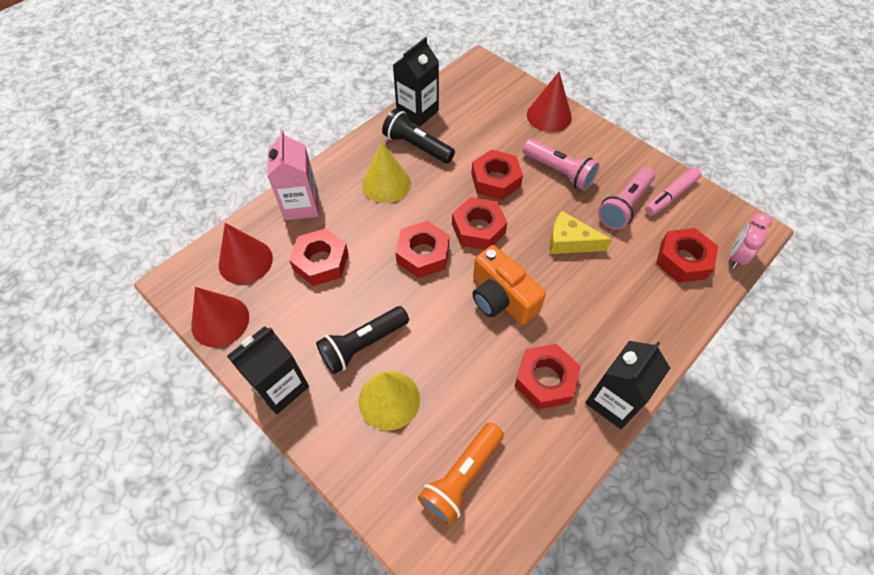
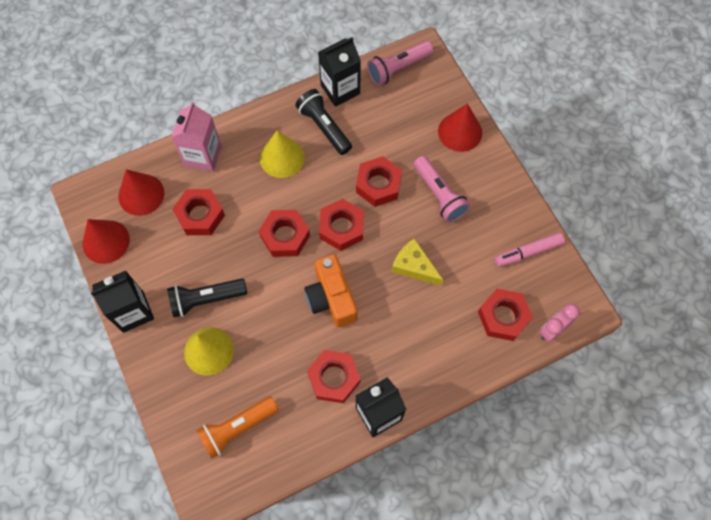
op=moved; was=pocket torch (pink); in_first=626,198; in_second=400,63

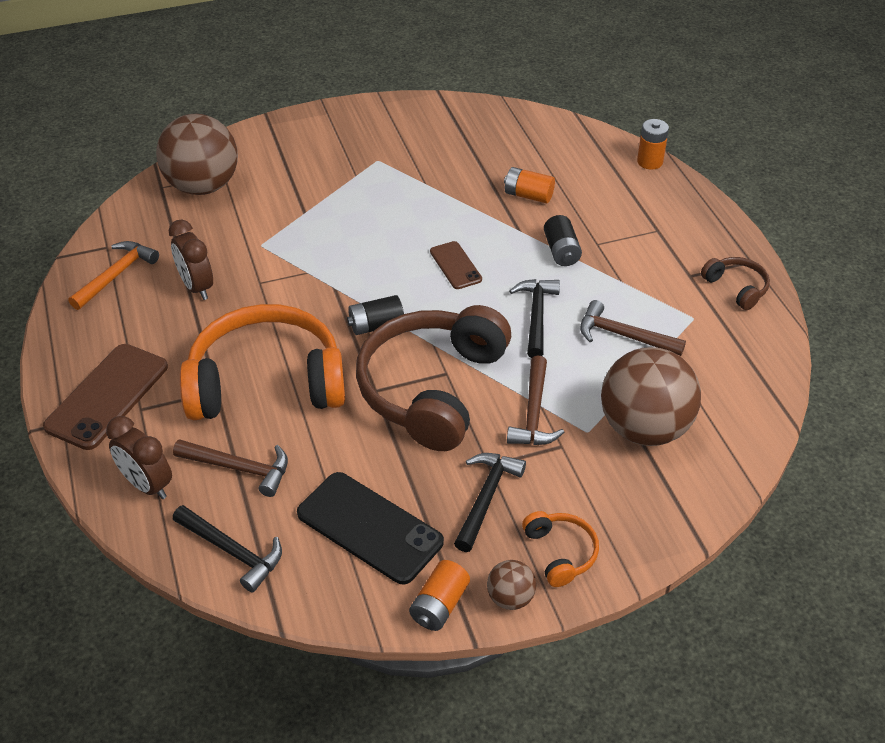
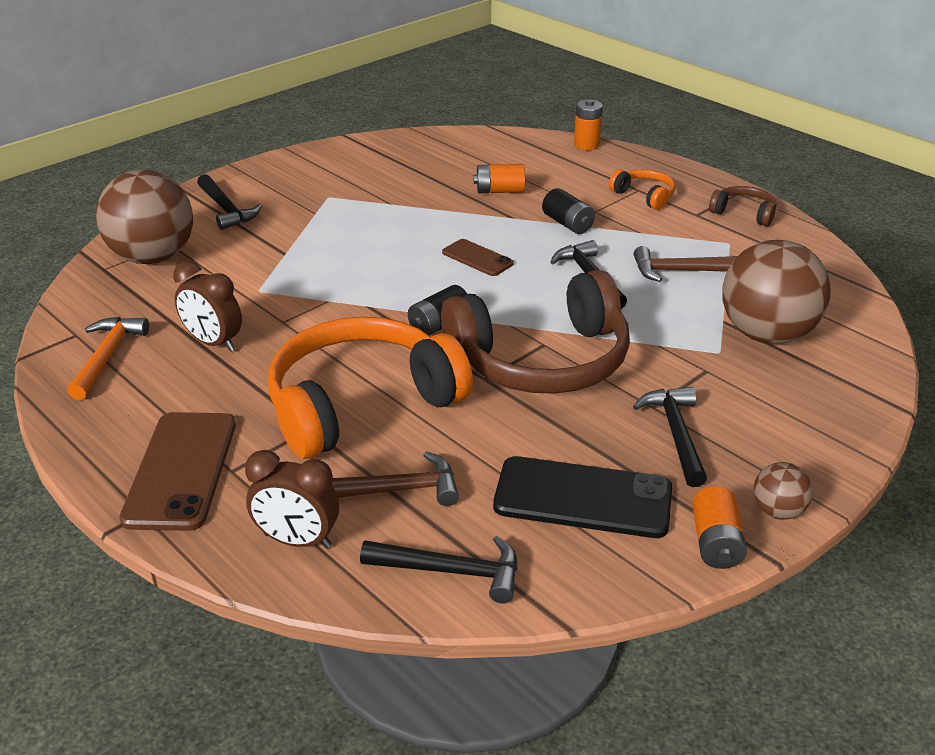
op=turned; was=headset (dark brown); in_first=433,378; in_second=535,332; clockwise=-105
op=removed; was=hammer (dark brown); in_first=535,400
op=moved; was=headset (orange-coloured); in_first=560,549; in_second=642,189
op=added; now=hammer (ebony); in_second=229,202

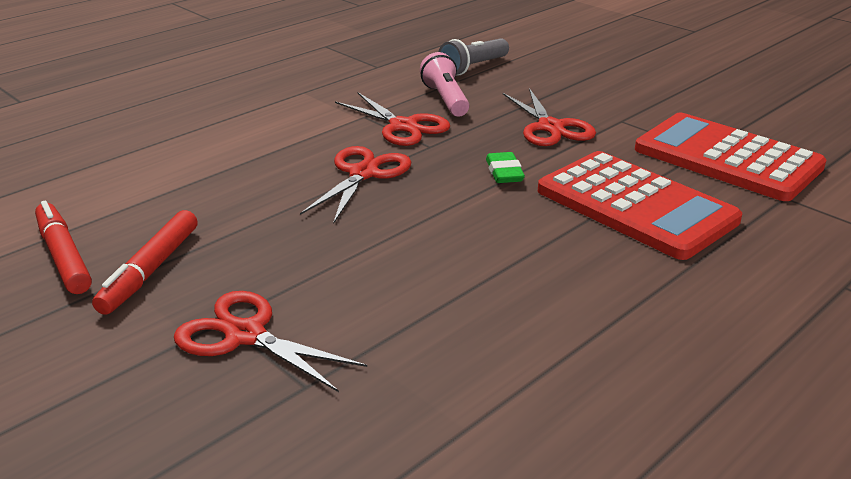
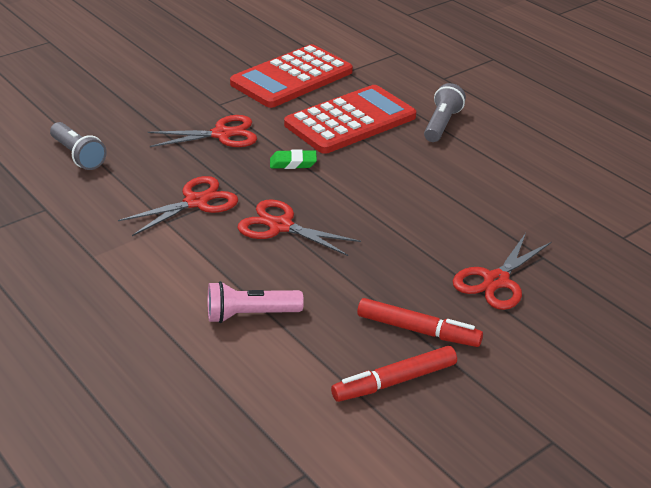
op=moved; was=pocket torch (pink); in_first=444,84; in_second=256,302
op=added; now=pocket torch (ash-grey); in_second=445,112

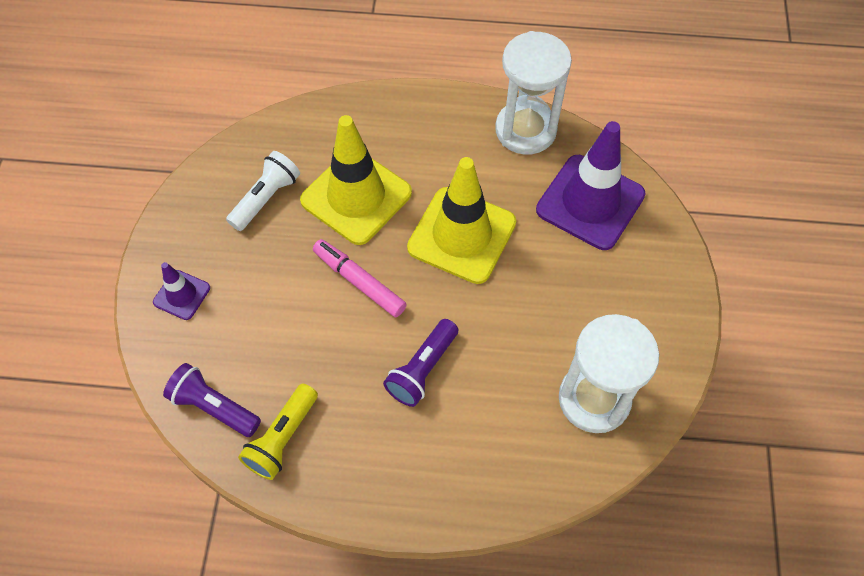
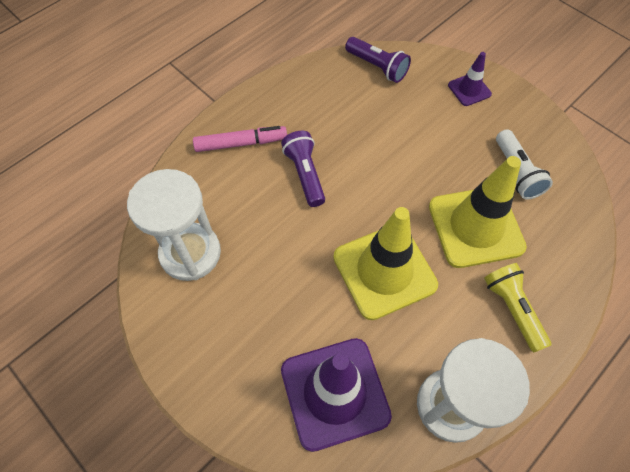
op=turned; was=pocket torch (violet); in_first=212,400; in_second=378,60; clockwise=60
op=moved; was=pocket torch (golden); in_first=278,432; in_second=517,308
op=moved; was=marker (pink); in_first=360,278; in_second=240,139

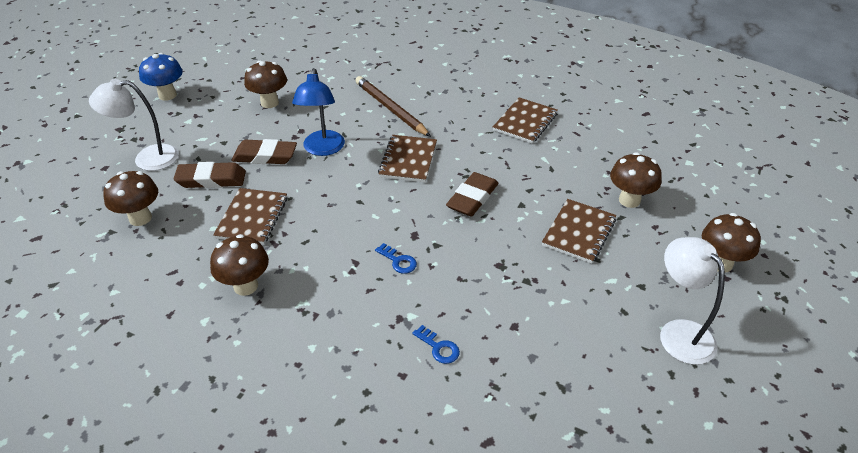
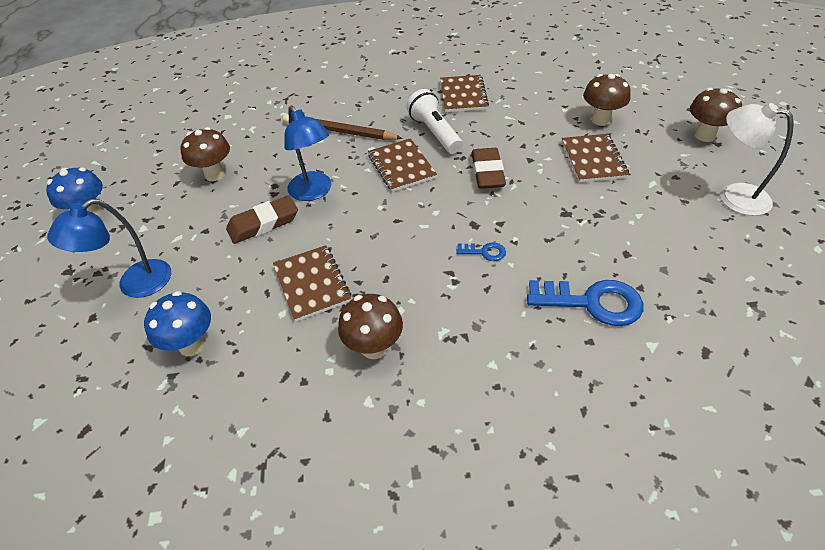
op=recoloured; was=desk lamp (pure white); now=desk lamp (royal blue); in_first=134,125; in_second=109,248
op=recoloured; was=mushroom (dark brown); now=mushroom (royal blue); in_first=130,198; in_second=177,323
op=removed; was=gum eraser (dark brown); in_first=209,175
op=resized; was=door key (royal blue); in_first=436,344; in_second=585,303; ratio=2.09
op=added; now=pocket torch (pure white); in_second=434,121

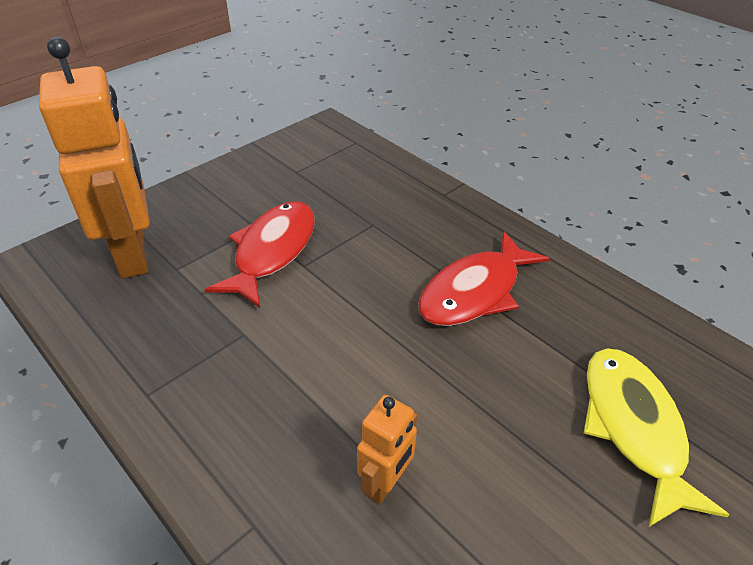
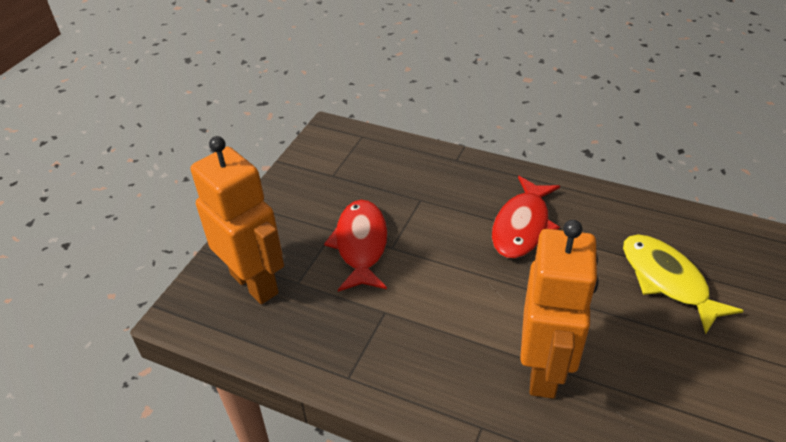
op=resized; was=toy robot (orange-coloured); in_first=387,449; in_second=559,309; ratio=2.1

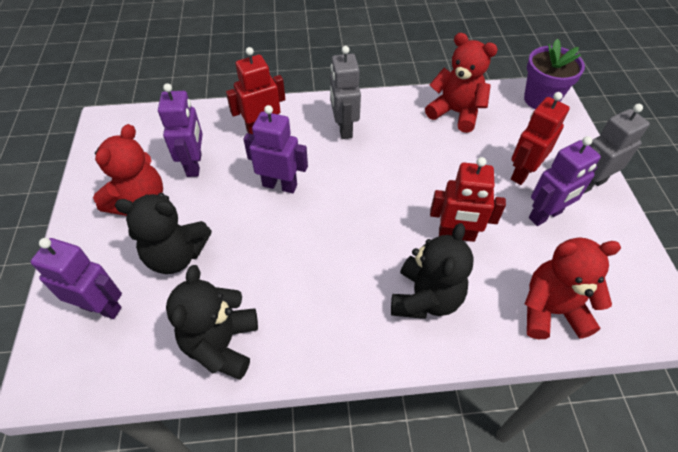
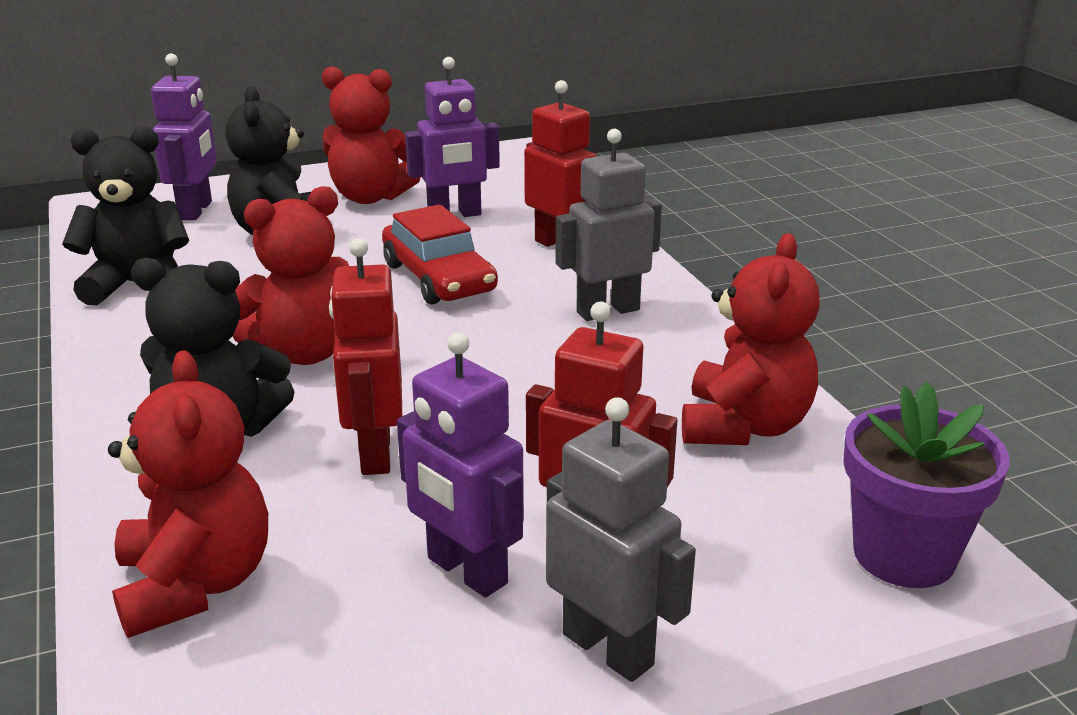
op=replaced; was=toy robot (violet); now=toy car (scarlet); in_first=275,149; in_second=440,254
op=added; now=teddy (scarlet); in_second=291,275

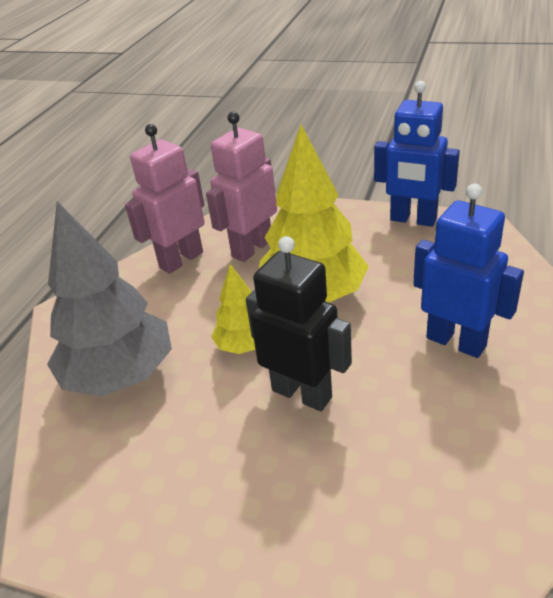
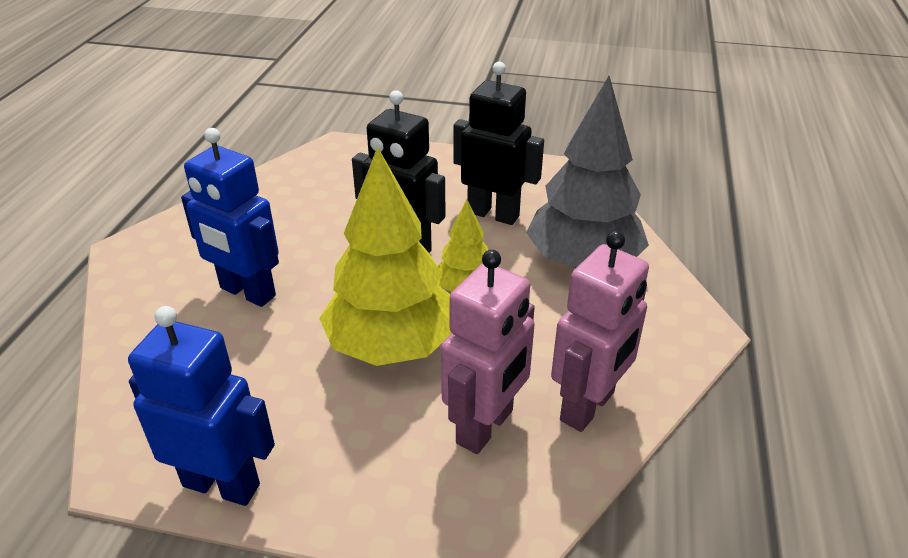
op=added; now=toy robot (ebony); in_second=498,143

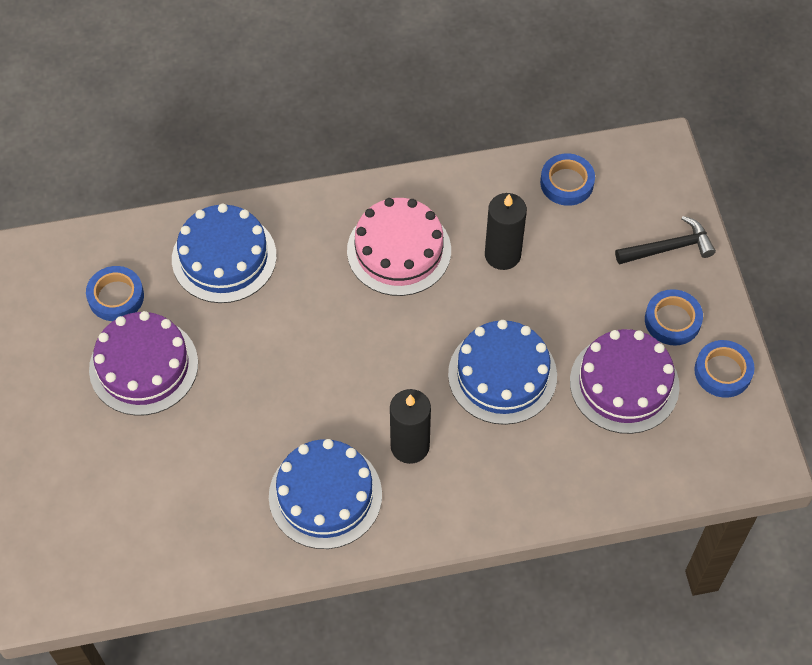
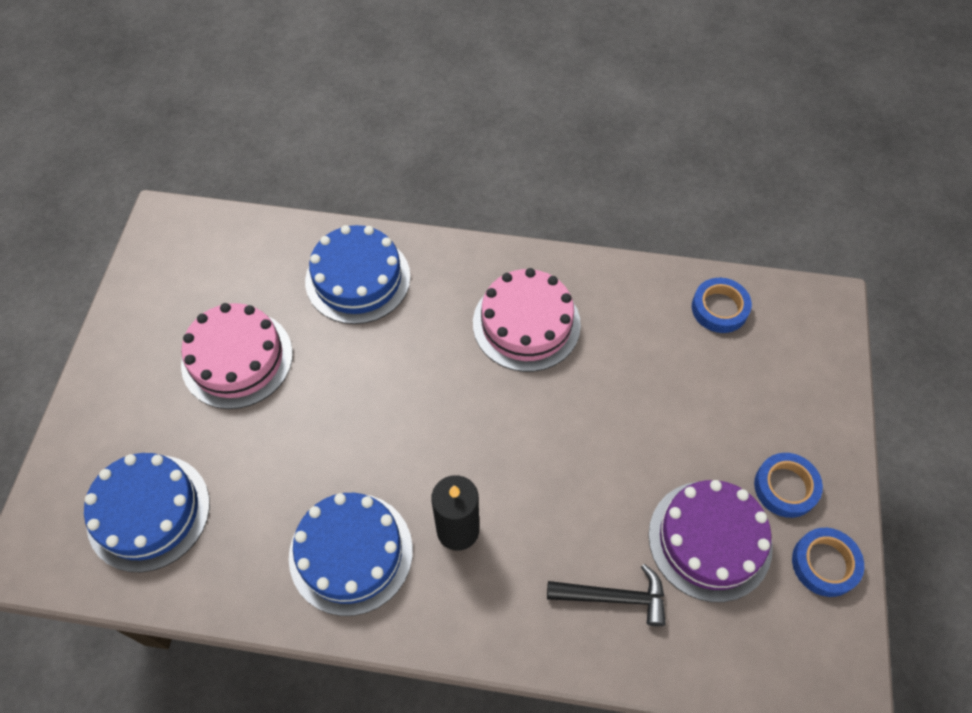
op=removed; was=tape (royal blue); in_first=115,293
op=recoloured; was=layer cake (violet); now=layer cake (pink); in_first=143,363; in_second=237,356
op=moved; was=layer cake (royal blue); in_first=502,372; in_second=147,512
op=removed; was=pillar candle (ebony); in_first=506,231
op=moved; was=hammer (ebony); in_first=665,240; in_second=606,595

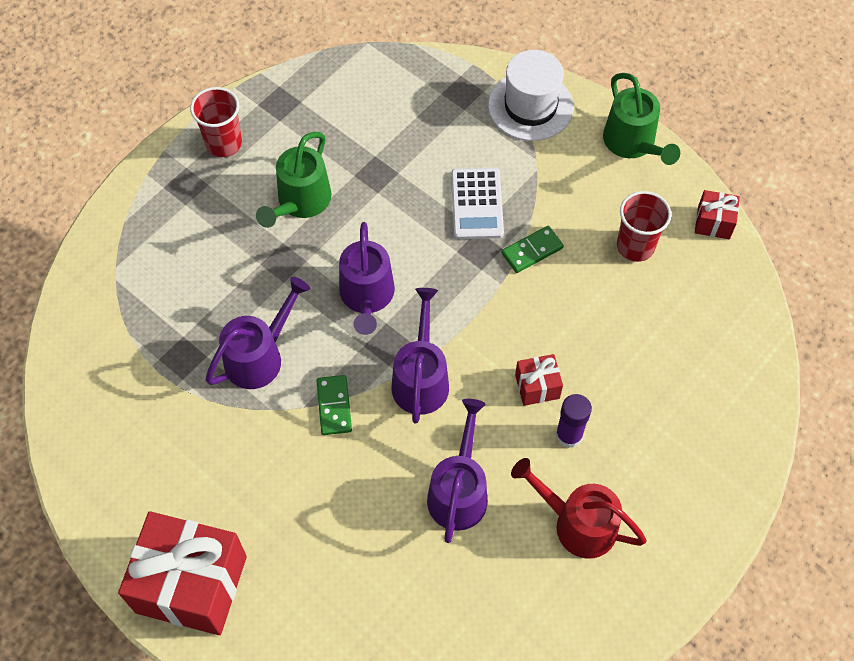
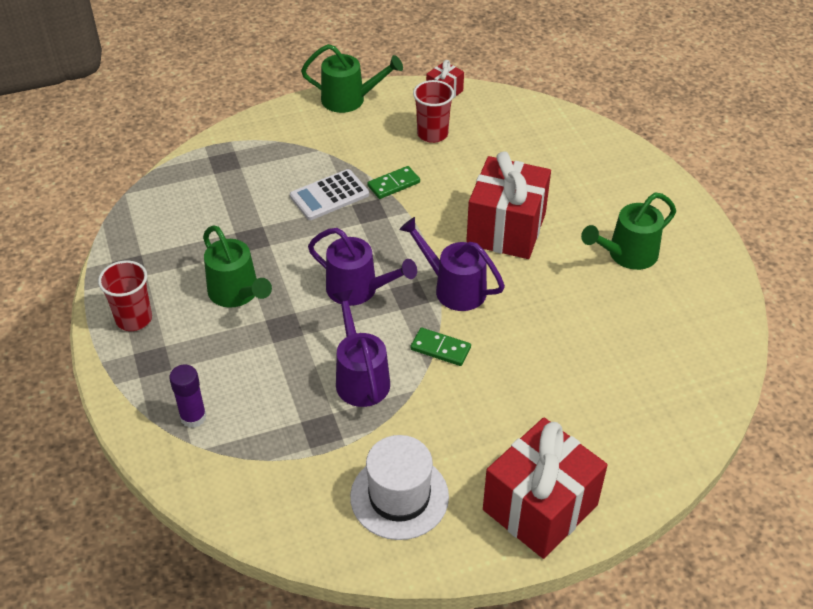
op=removed; was=watering can (violet); in_first=457,471
op=turned; was=calculator (pure white); in_first=477,203; in_second=329,194; clockwise=120
op=moved; was=hat (pure white); in_first=531,95; in_second=399,487
op=turned; was=domino piece (emerald); in_first=533,249; in_second=394,182; clockwise=60
op=recoloured; was=watering can (scarlet); now=watering can (emerald); in_first=579,508; in_second=628,231
op=resized; was=present (scarlet); in_first=539,380; in_second=508,205; ratio=2.2
op=moved; was=glue stick (violet); in_first=574,421; in_second=188,396

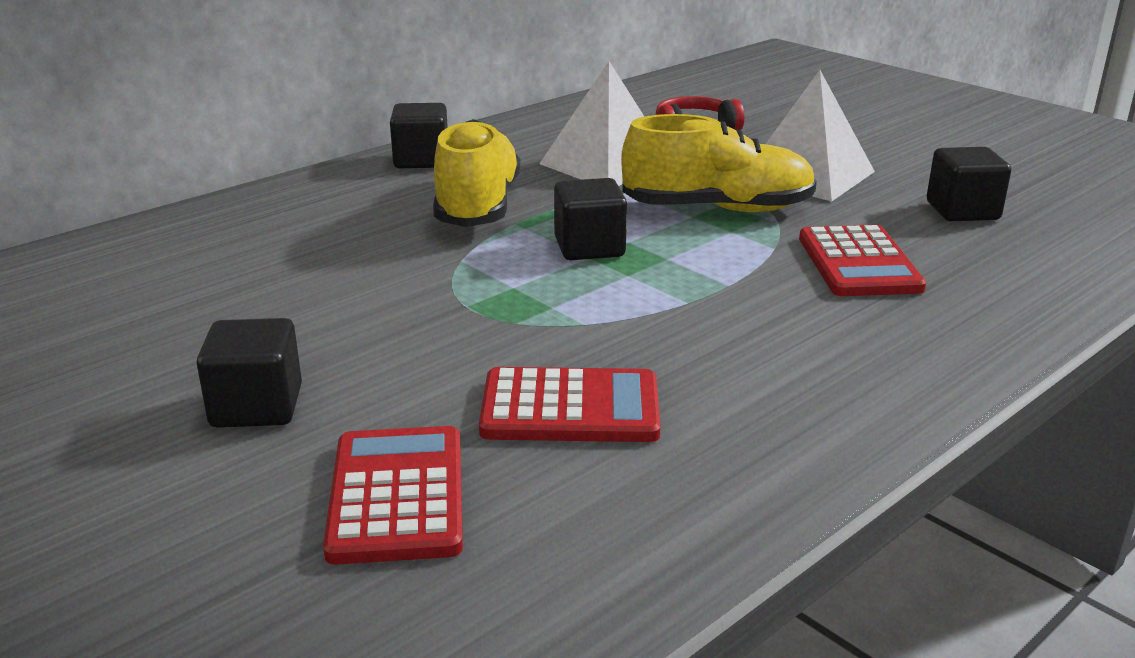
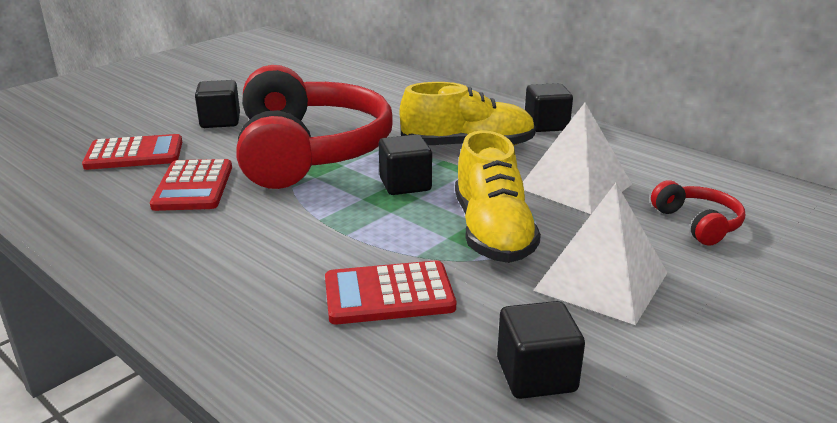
op=added; now=headset (scarlet); in_second=314,127

